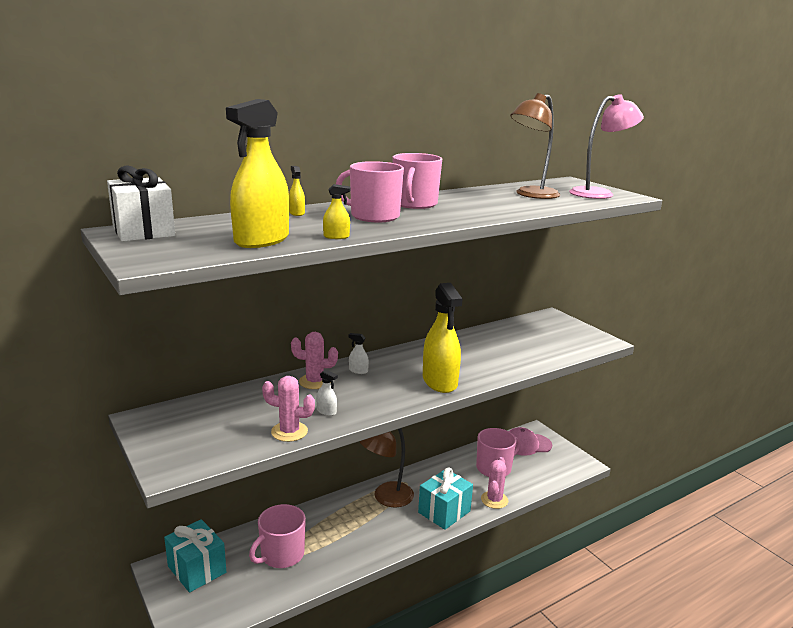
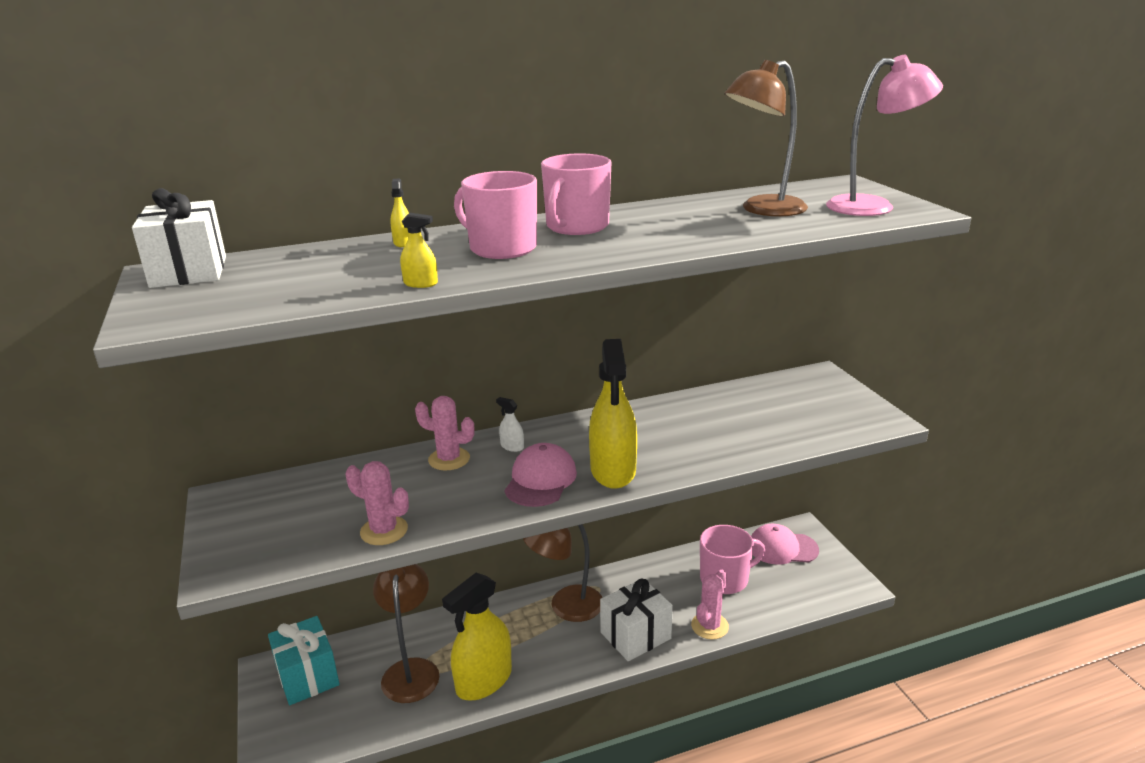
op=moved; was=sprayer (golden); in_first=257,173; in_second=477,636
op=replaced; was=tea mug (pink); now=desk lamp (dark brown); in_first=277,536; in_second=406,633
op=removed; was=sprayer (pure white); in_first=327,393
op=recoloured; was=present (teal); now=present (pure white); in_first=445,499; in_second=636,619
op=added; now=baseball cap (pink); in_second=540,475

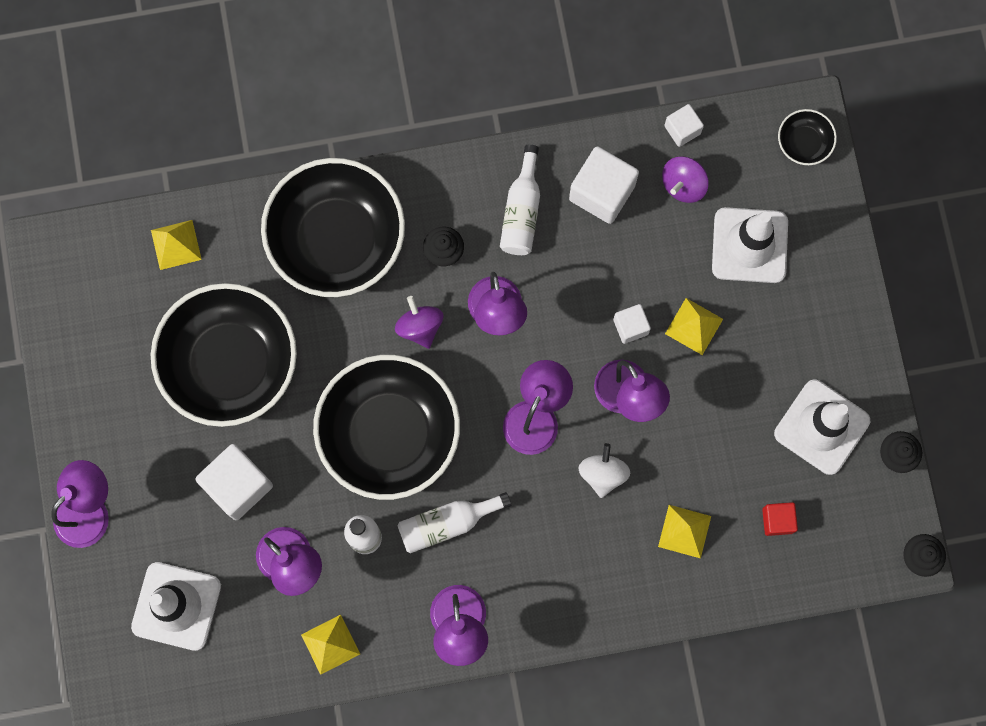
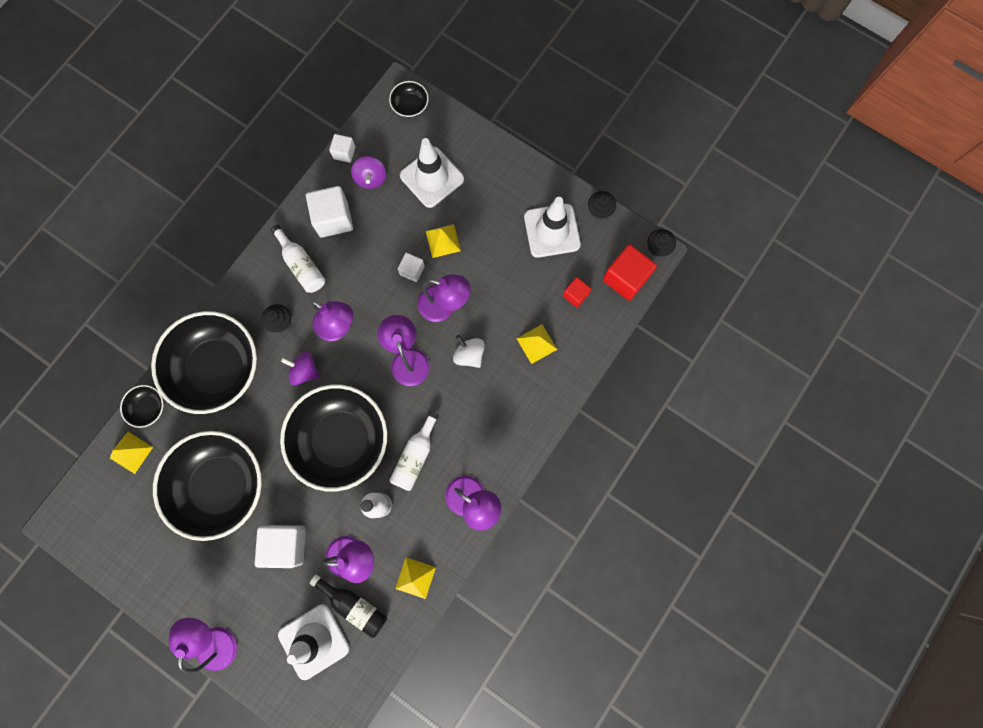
op=added; now=deep dish (ebony); in_second=142,406
op=added; now=bottle (ebony); in_second=348,606
op=added; now=block (scarlet); in_second=630,272

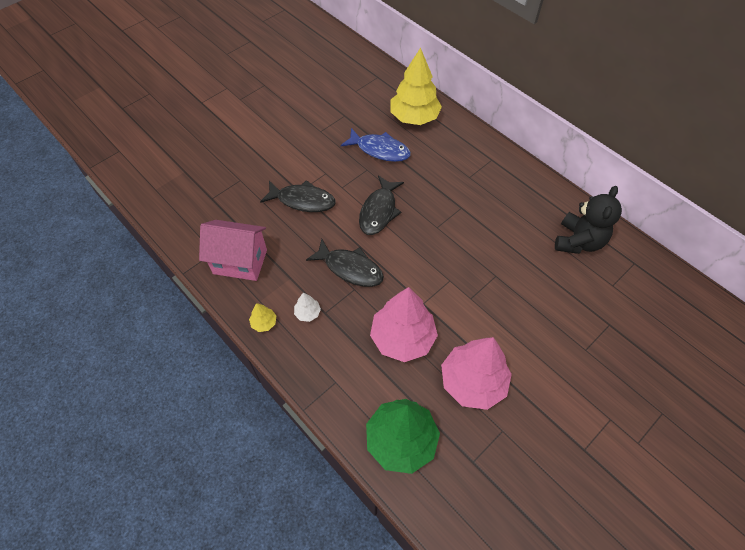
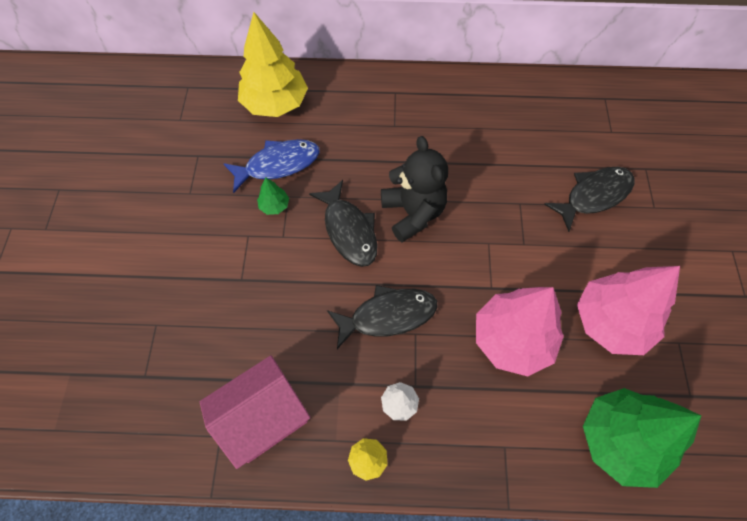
op=moved; was=fish (ebony); in_first=298,196; in_second=589,199
op=moved; was=teddy (ebony); in_first=588,220; in_second=414,189
op=added; now=tree (emerald); in_second=273,196

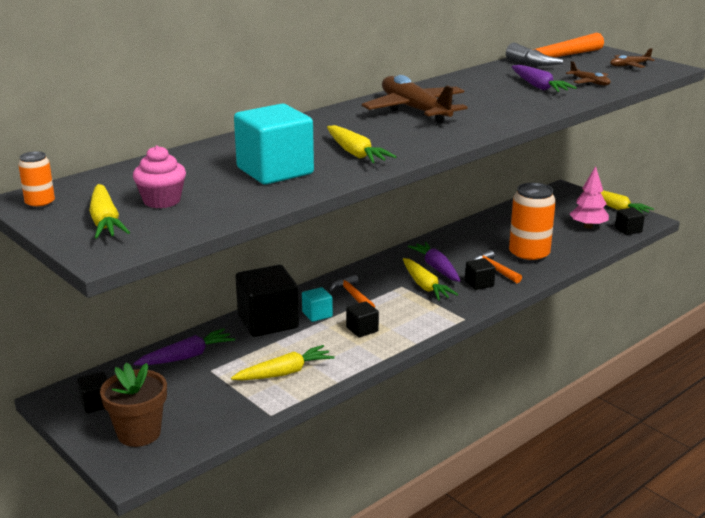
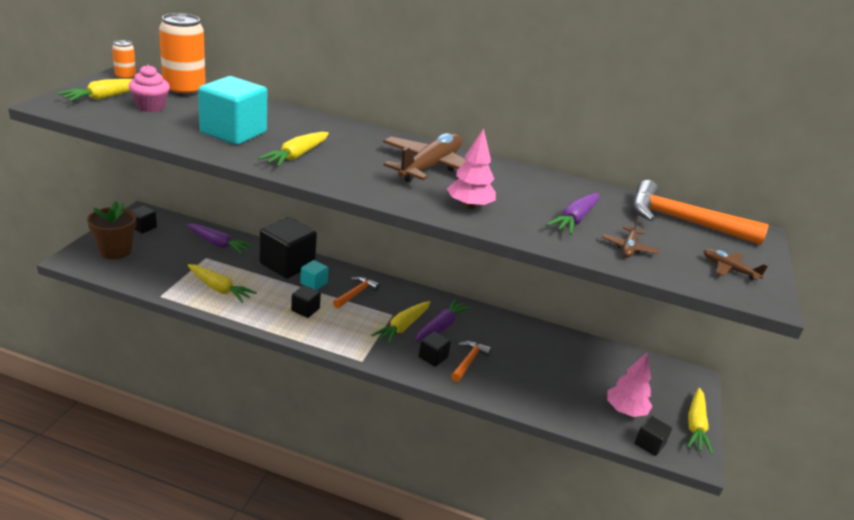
op=moved; was=soda can (orange-coloured); in_first=532,223; in_second=182,55
op=added; now=tree (pink); in_second=471,168

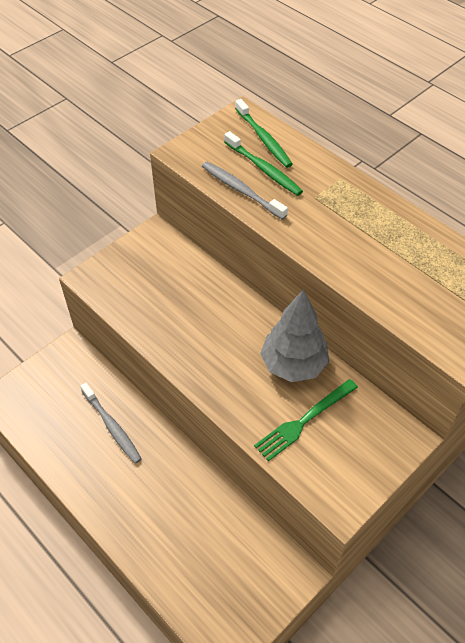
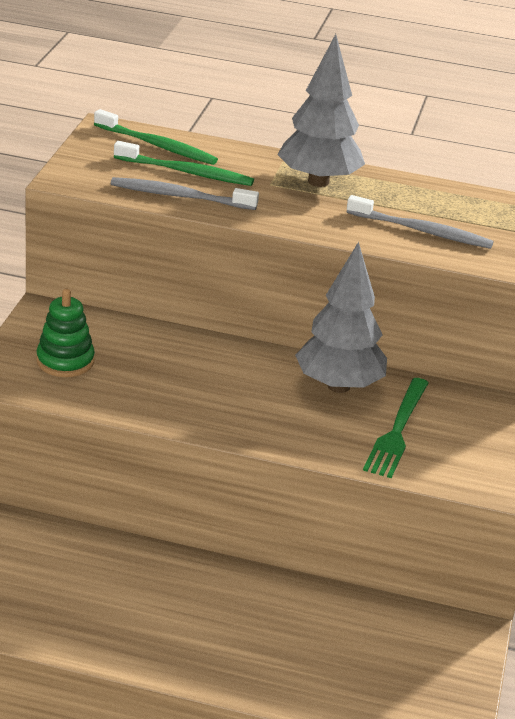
op=moved; was=toothbrush (ash-grey); in_first=111,423; in_second=420,222
op=added; now=stacking toy (emerald); in_second=65,333
op=added; now=tree (ash-grey); in_second=321,110

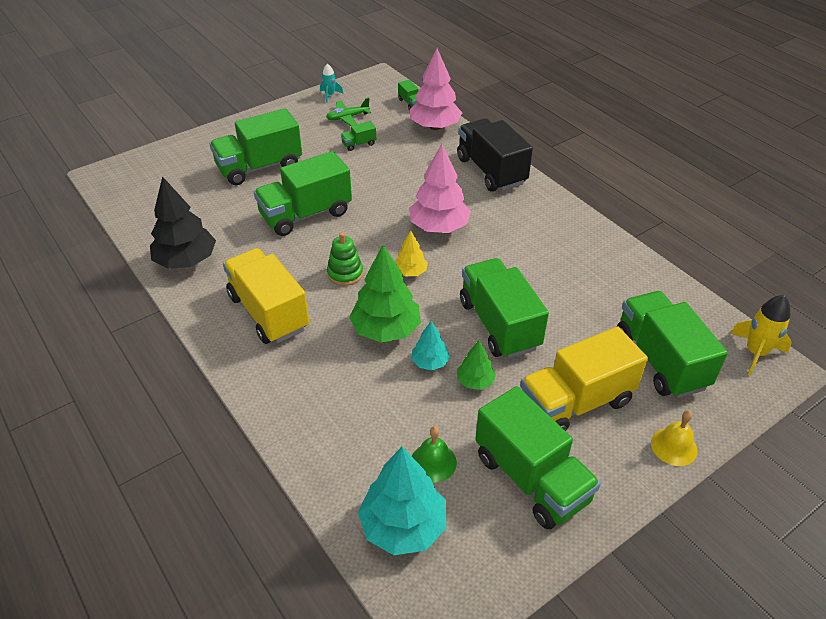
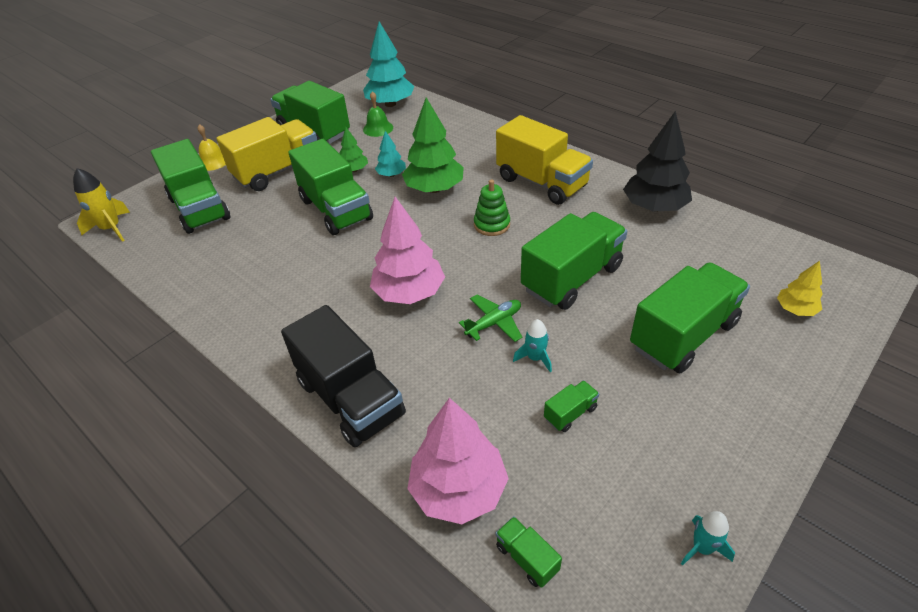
op=moved; was=plane (emerald); in_first=348,112; in_second=490,318
op=moved; was=tree (golden); in_first=411,253; in_second=800,288
op=added; now=toy rocket (teal); in_second=532,346

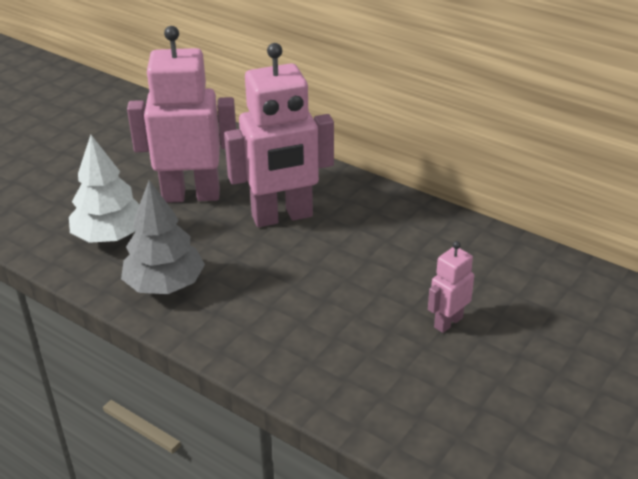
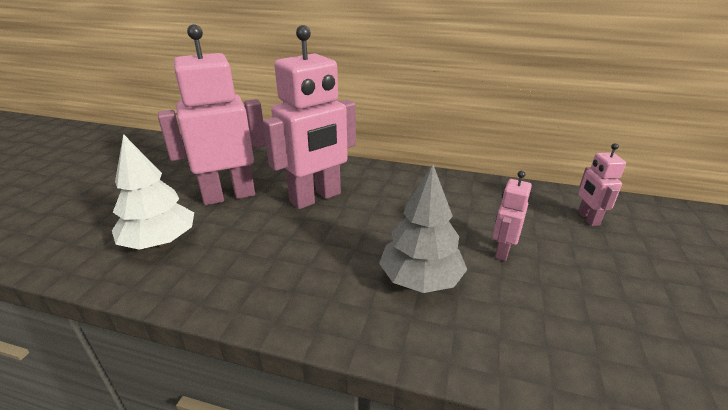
op=moved; was=tree (ash-grey); in_first=163,237; in_second=423,228
op=added; now=toy robot (pink); in_second=602,184

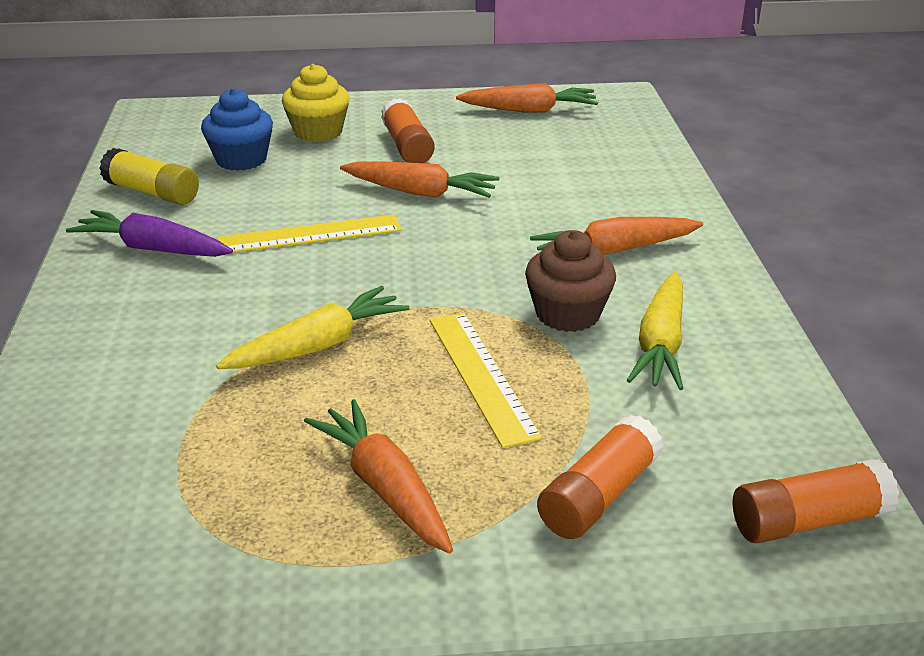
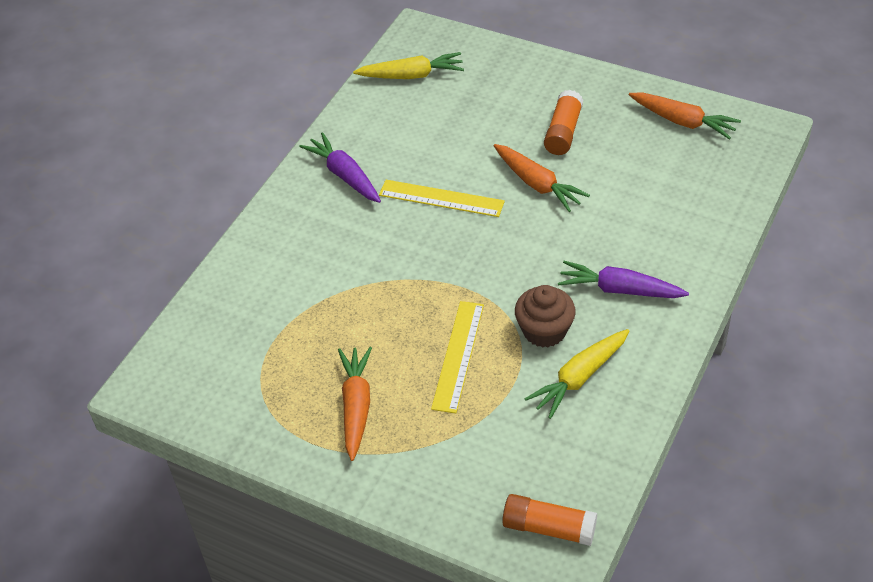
op=removed; was=glue stick (golden); in_first=149,176
op=removed; was=fairy cake (royal blue); in_first=237,129
op=moved; was=root vegetable (golden); in_first=313,327; in_second=408,65
op=removed; was=fairy cake (golden); in_first=315,103
op=recoloured; was=root vegetable (orange-coloured); now=root vegetable (violet); in_first=616,236; in_second=623,279
op=removed; was=glue stick (orange-coloured); in_first=600,476

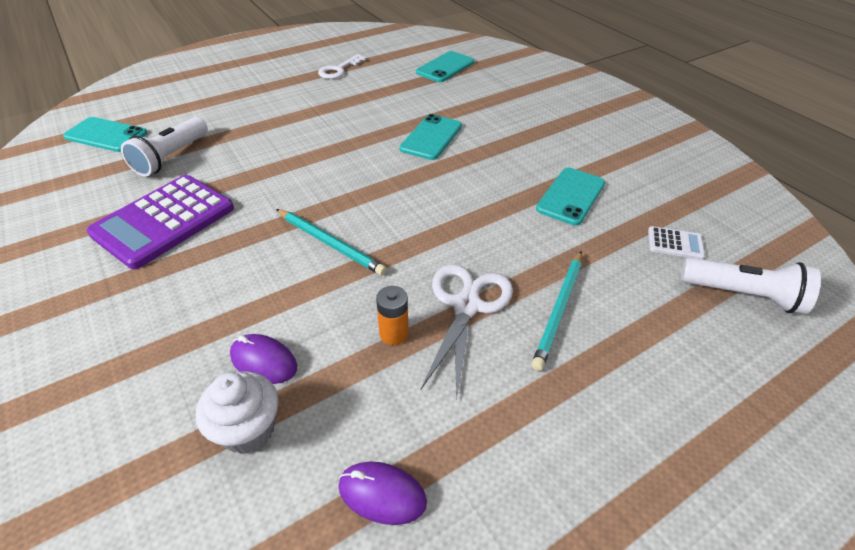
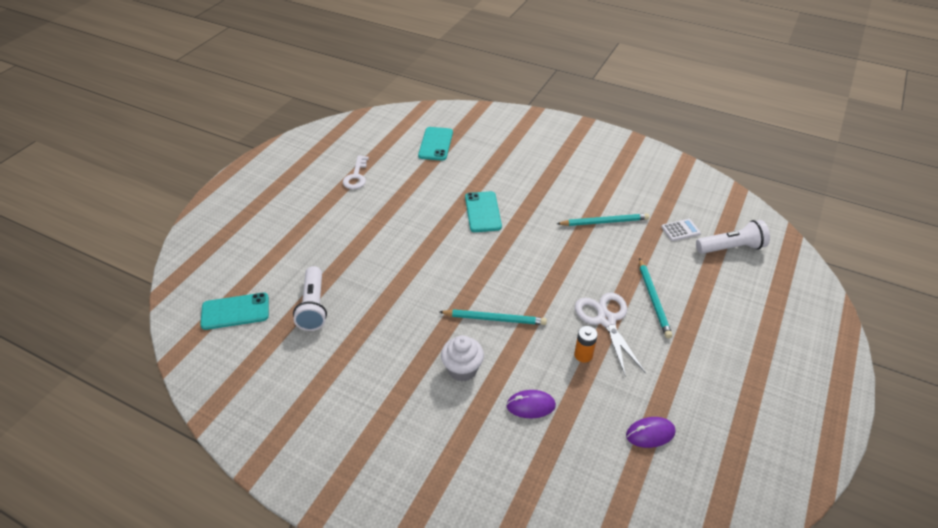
op=removed; was=calculator (violet); in_first=160,222
op=moved; was=fairy cake (pure white); in_first=237,412; in_second=462,358
op=replaced; was=smartphone (teal); now=wooden pencil (teal); in_first=570,197; in_second=603,219

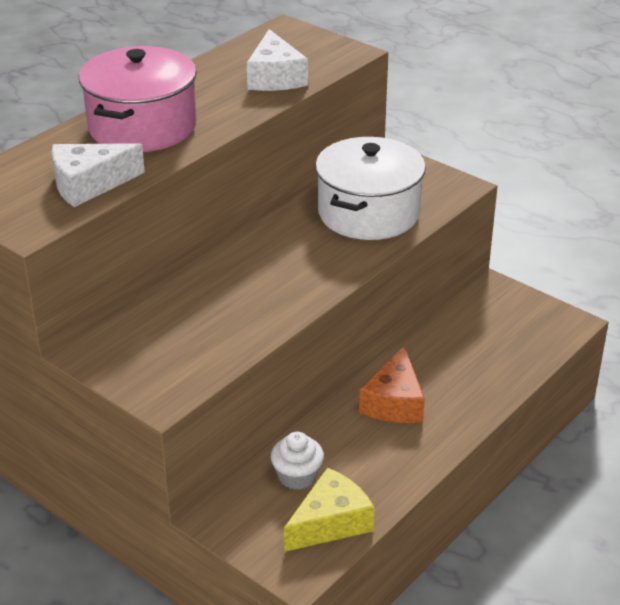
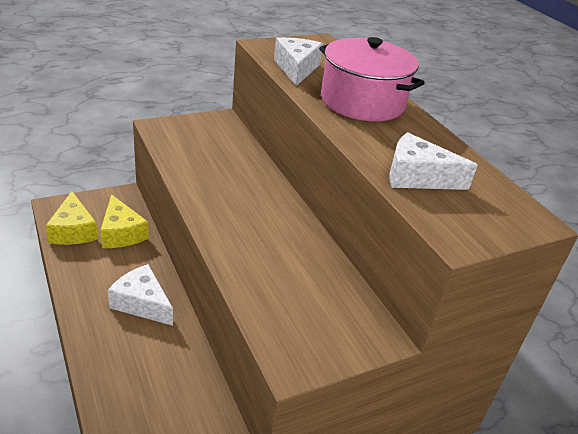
op=replaced; was=fairy cake (pure white); now=cheese wedge (golden); in_first=297,461; in_second=124,221
op=removed; was=stockpot (pure white); in_first=370,188
op=recoloured; was=cheese wedge (orange-coloured); now=cheese wedge (pure white); in_first=392,384; in_second=140,295

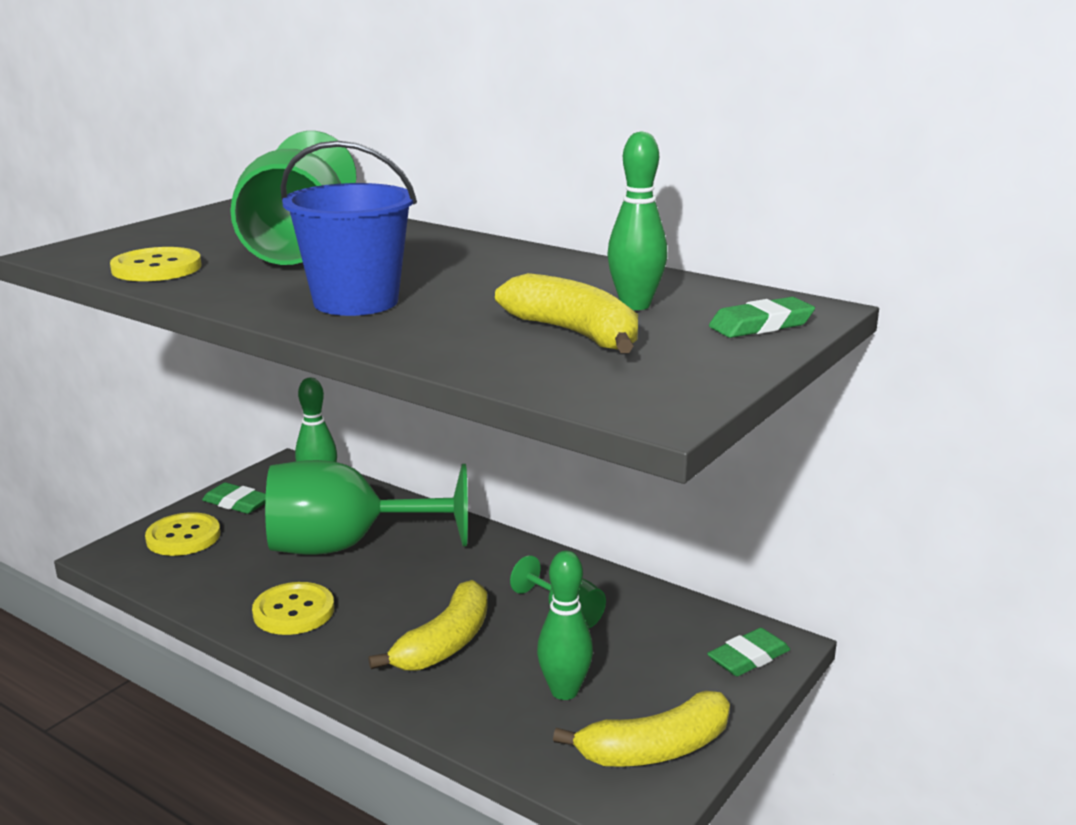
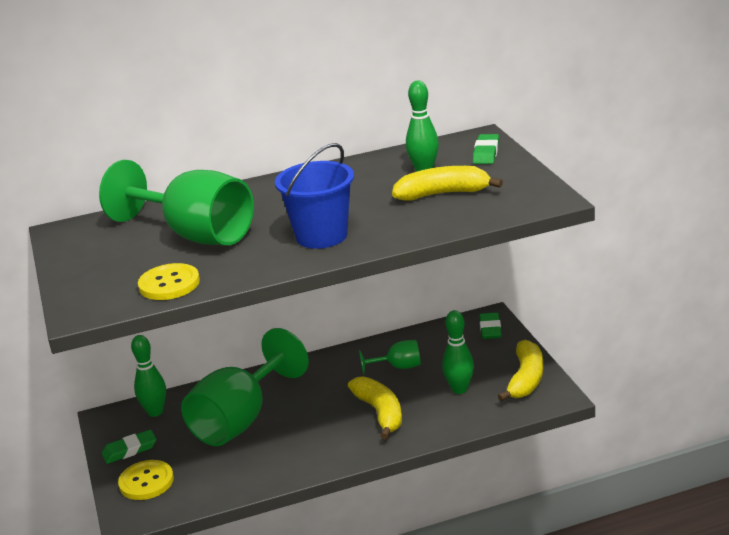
op=removed; was=button (golden); in_first=293,608

